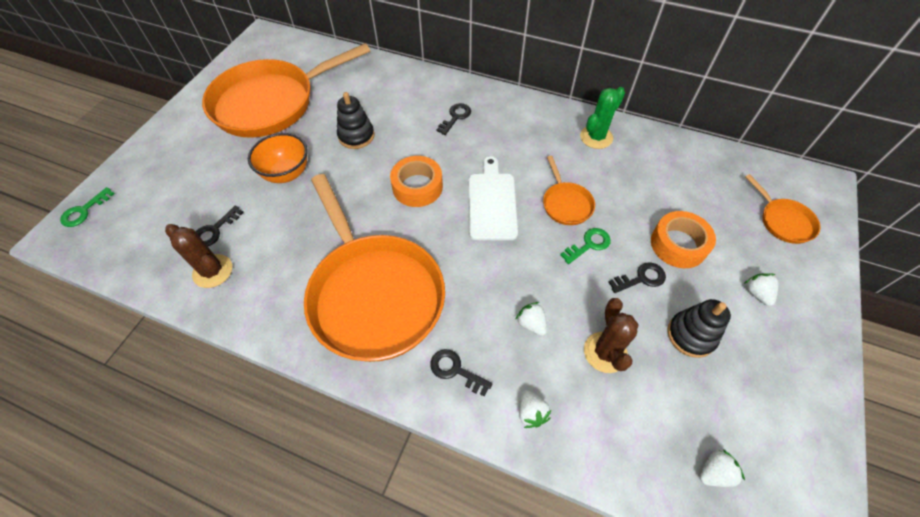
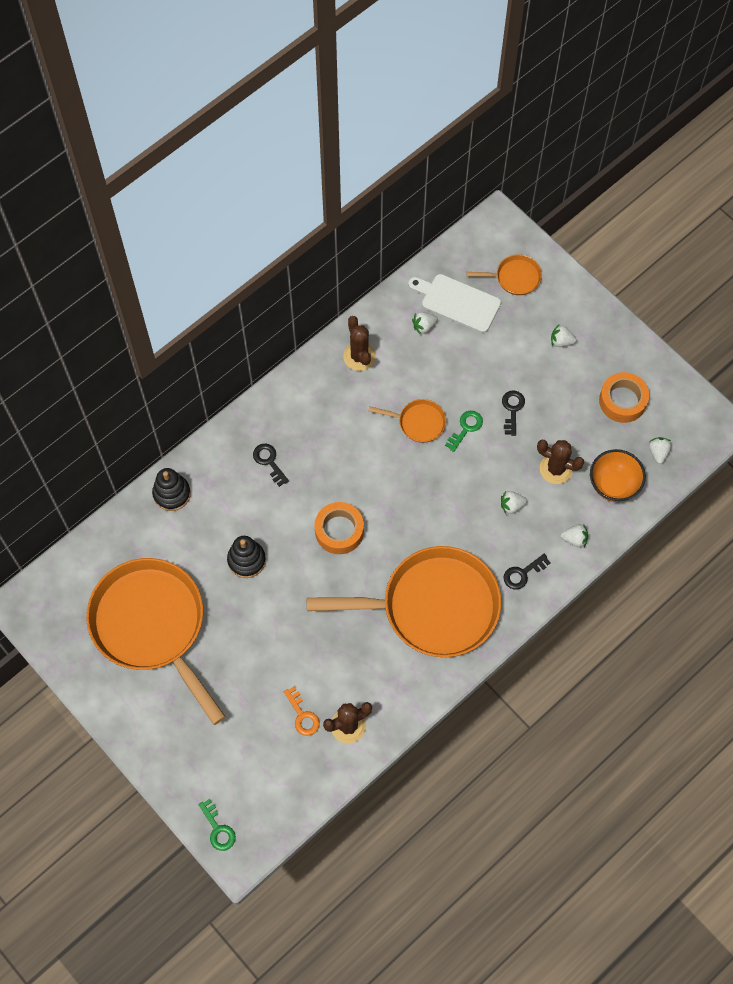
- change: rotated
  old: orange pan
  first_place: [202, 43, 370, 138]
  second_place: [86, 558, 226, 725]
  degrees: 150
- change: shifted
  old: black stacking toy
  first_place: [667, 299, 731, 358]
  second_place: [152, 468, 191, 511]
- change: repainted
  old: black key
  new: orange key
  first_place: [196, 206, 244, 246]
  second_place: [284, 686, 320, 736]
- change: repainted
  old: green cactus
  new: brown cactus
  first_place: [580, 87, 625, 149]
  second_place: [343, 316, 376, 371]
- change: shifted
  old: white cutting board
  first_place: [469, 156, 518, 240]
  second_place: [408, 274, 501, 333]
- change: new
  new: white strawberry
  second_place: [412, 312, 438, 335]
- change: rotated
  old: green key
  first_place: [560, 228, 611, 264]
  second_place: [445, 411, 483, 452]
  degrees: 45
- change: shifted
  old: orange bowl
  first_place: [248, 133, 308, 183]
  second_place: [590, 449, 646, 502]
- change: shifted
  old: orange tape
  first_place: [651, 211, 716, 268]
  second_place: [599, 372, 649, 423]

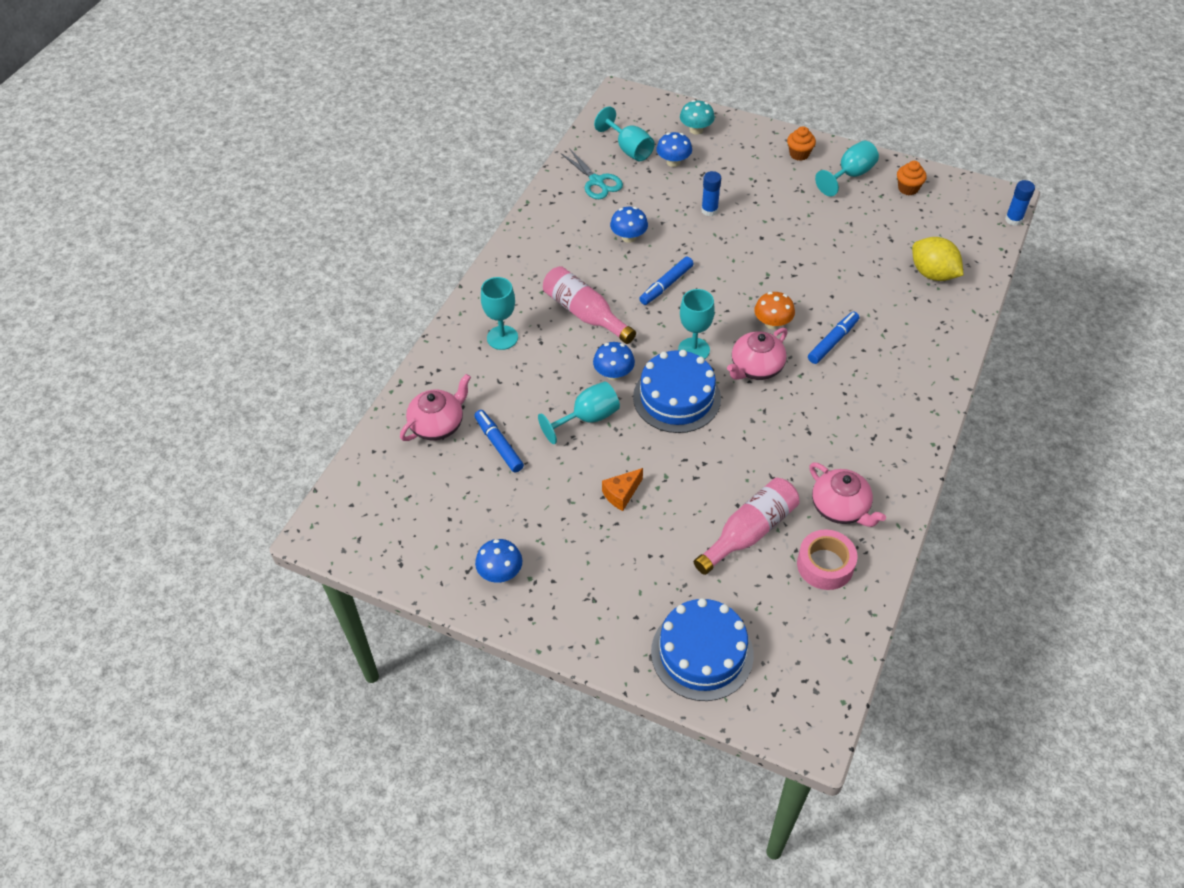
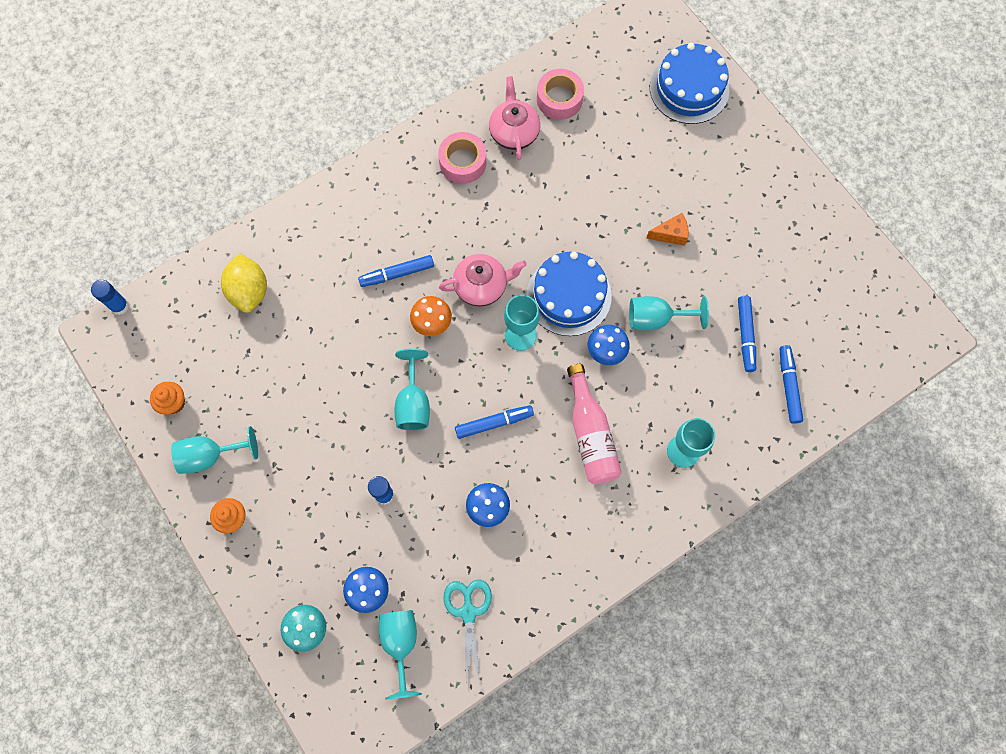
- change: new
  new: turquoise goblet
  second_place: [395, 349, 430, 430]
- change: new
  new: pink tape
  second_place: [438, 132, 486, 184]
- change: swapped
  old: pink teapot
  new: blue marker
  first_place: [400, 374, 471, 441]
  second_place: [780, 345, 803, 424]
- change: gone
  old: blue mushroom
  first_place: [475, 539, 522, 583]
- change: gone
  old: pink bottle
  first_place: [694, 478, 799, 575]

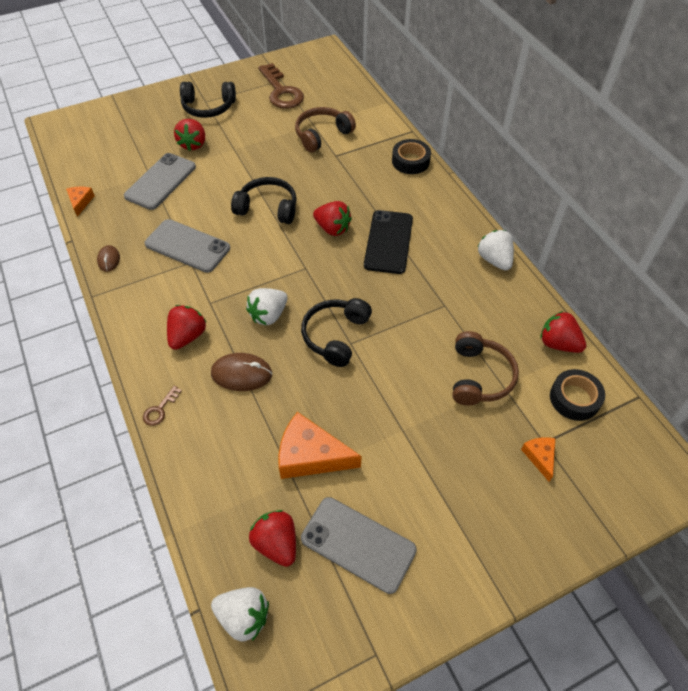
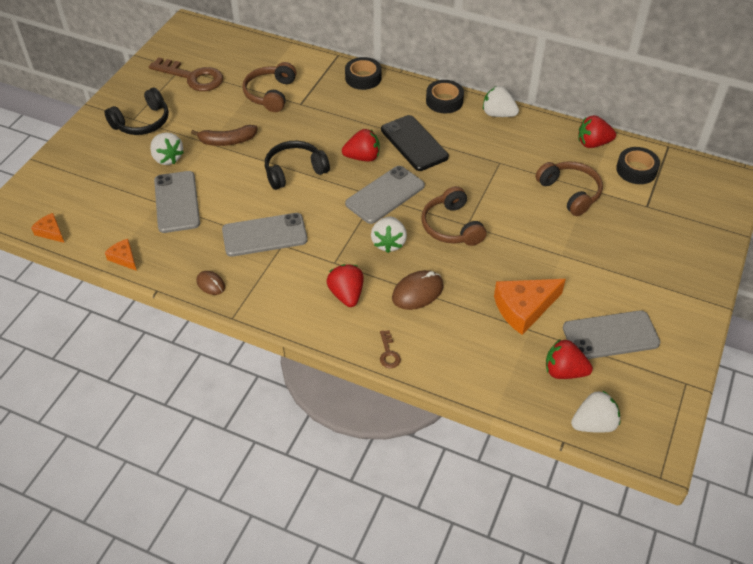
- change: shifted
  old: orange cheese
  first_place: [521, 437, 555, 482]
  second_place: [31, 213, 64, 243]
- change: repainted
  old: red strawberry
  new: white strawberry
  first_place: [174, 119, 205, 151]
  second_place: [150, 133, 184, 165]
- change: new
  new: brown banana
  second_place: [191, 125, 258, 146]
- change: new
  new: grey phone
  second_place: [345, 166, 425, 224]
- change: repainted
  old: black headphones
  new: brown headphones
  first_place: [301, 298, 372, 367]
  second_place: [421, 186, 486, 246]
- change: new
  new: black tape
  second_place: [426, 80, 464, 113]

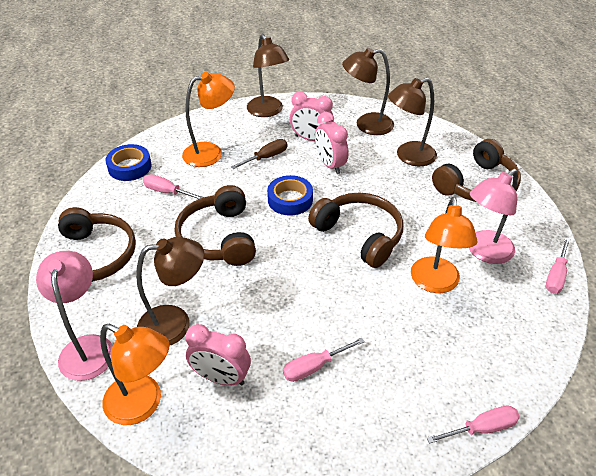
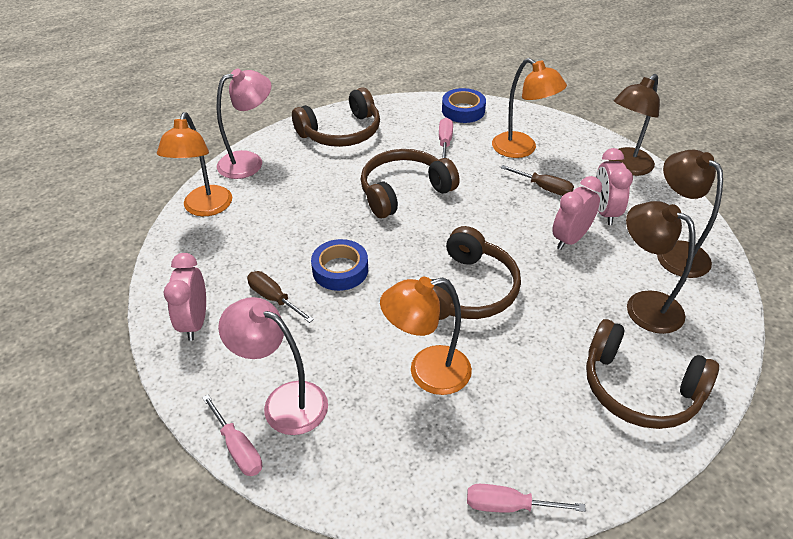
- change: shifted
  old: pink clock
  first_place: [186, 324, 251, 385]
  second_place: [164, 253, 206, 341]
- change: shifted
  old: pink lamp
  first_place: [469, 169, 518, 264]
  second_place: [218, 297, 328, 435]
- change: repainted
  old: pink screwdriver
  new: brown screwdriver
  first_place: [283, 338, 365, 382]
  second_place: [247, 271, 314, 323]
- change: shifted
  old: blue tape
  first_place: [267, 175, 313, 216]
  second_place: [311, 239, 368, 291]
- change: gone
  old: brown lamp
  first_place: [136, 237, 204, 345]

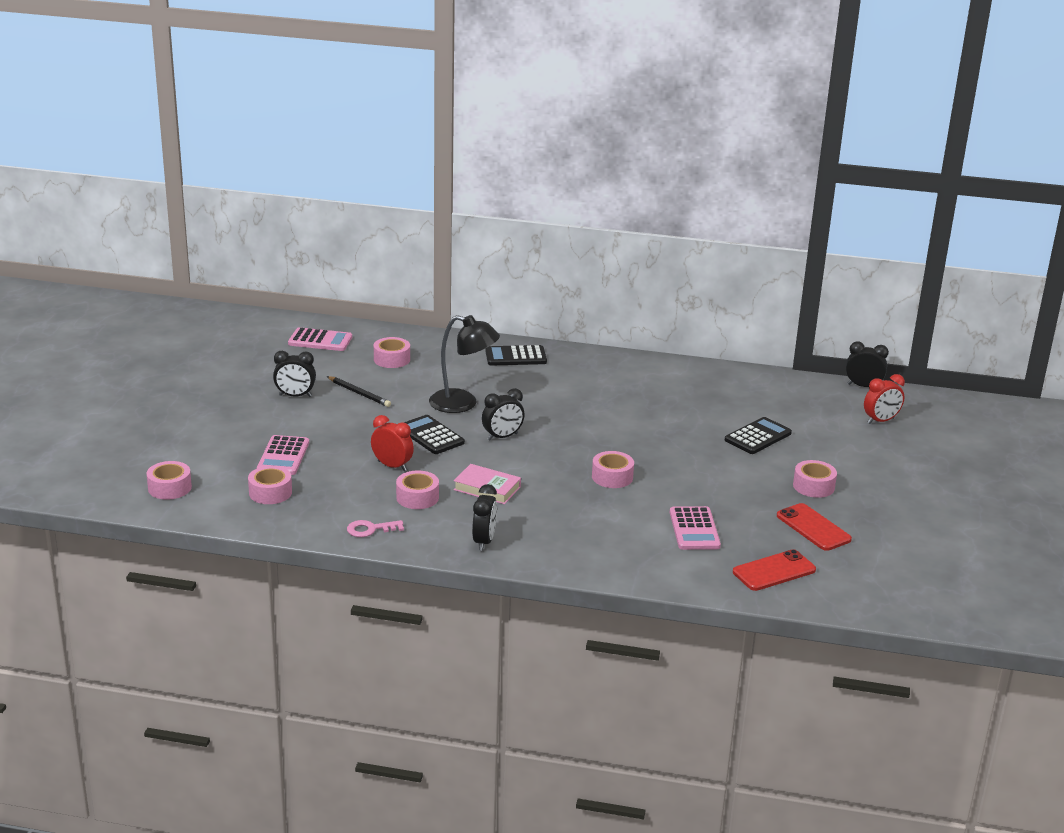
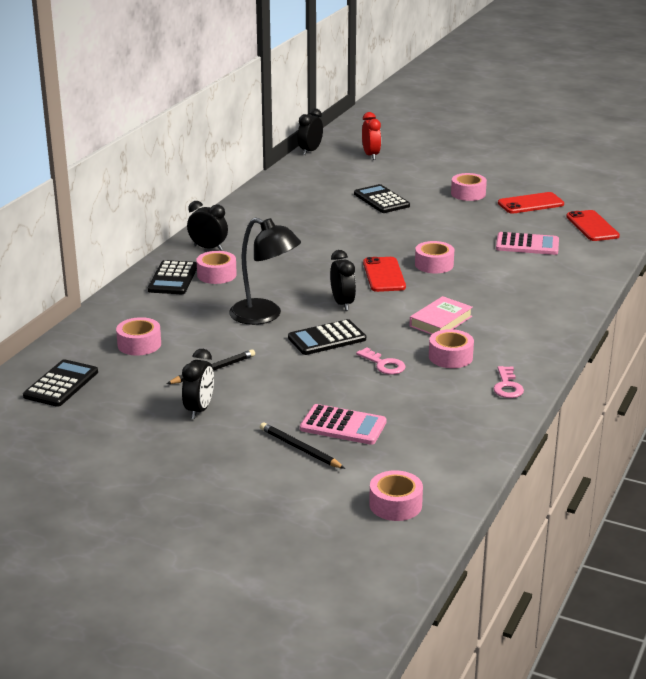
- change: repainted
  old: pink calculator
  new: black calculator
  first_place: [288, 327, 352, 351]
  second_place: [23, 359, 98, 407]
- change: shifted
  old: black clock
  first_place: [472, 484, 497, 551]
  second_place: [187, 201, 228, 251]
- change: shifted
  old: pink tape
  first_place: [248, 466, 292, 504]
  second_place: [197, 251, 237, 284]
- change: rotated
  old: black lamp
  first_place: [429, 315, 500, 413]
  second_place: [229, 217, 301, 325]
  degrees: 90
- change: new
  new: black pencil
  second_place: [260, 422, 345, 469]
- change: swapped
  old: red clock
  new: pink key
  first_place: [371, 415, 414, 471]
  second_place: [356, 347, 406, 374]
- change: new
  new: red phone
  second_place: [363, 257, 406, 292]

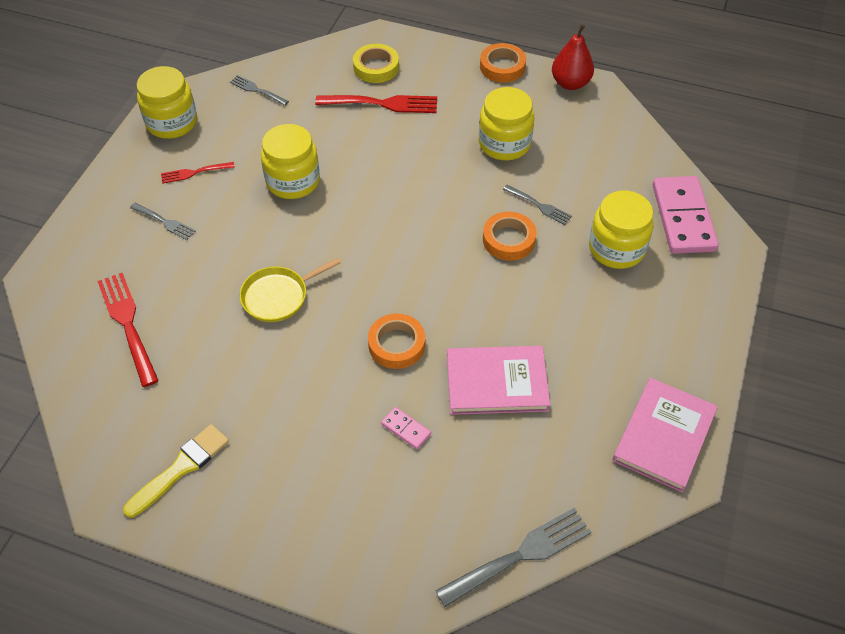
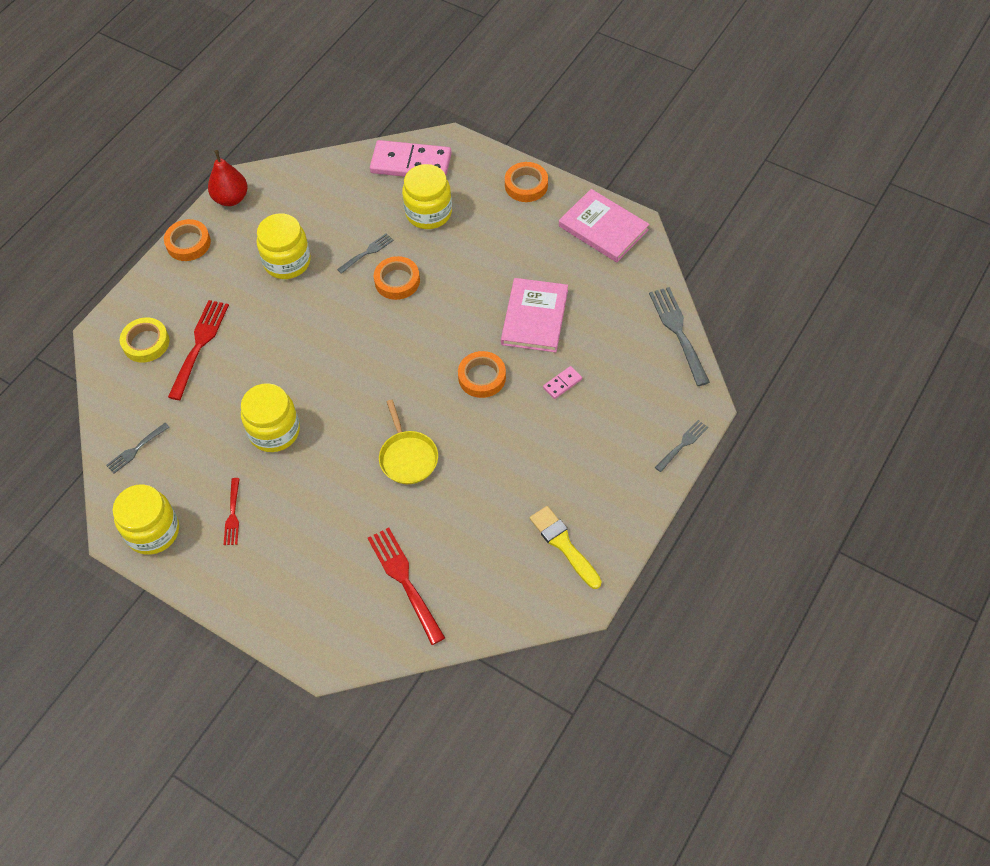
- change: rotated
  old: red fork
  first_place: [97, 273, 159, 387]
  second_place: [368, 527, 445, 645]
  degrees: 75
- change: new
  new: orange tape
  second_place: [505, 162, 548, 202]
- change: shifted
  old: grey fork
  first_place: [130, 202, 196, 240]
  second_place: [655, 420, 708, 472]

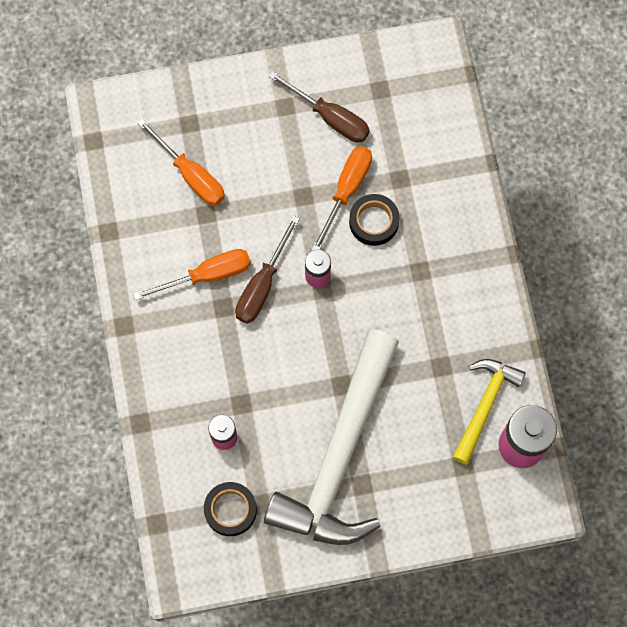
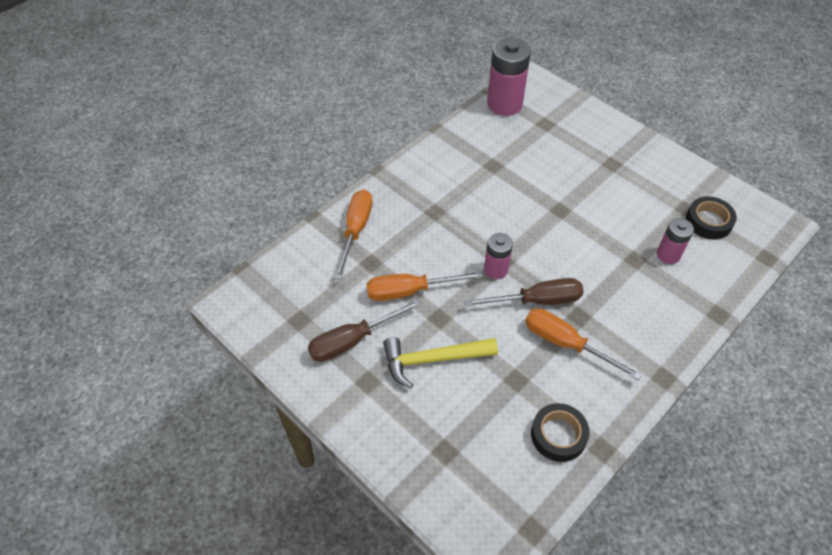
- change: rotated
  old: brown screwdriver
  first_place: [268, 71, 370, 143]
  second_place: [308, 299, 421, 362]
  degrees: -120
- change: shifted
  old: orange screwdriver
  first_place: [137, 118, 225, 206]
  second_place: [334, 190, 373, 280]
- change: shifted
  old: yellow hammer
  first_place: [453, 359, 526, 465]
  second_place: [383, 337, 498, 388]
- change: shifted
  old: black tape
  first_place: [349, 194, 400, 246]
  second_place: [531, 403, 590, 462]
- change: gone
  old: white hammer
  first_place: [264, 329, 399, 545]

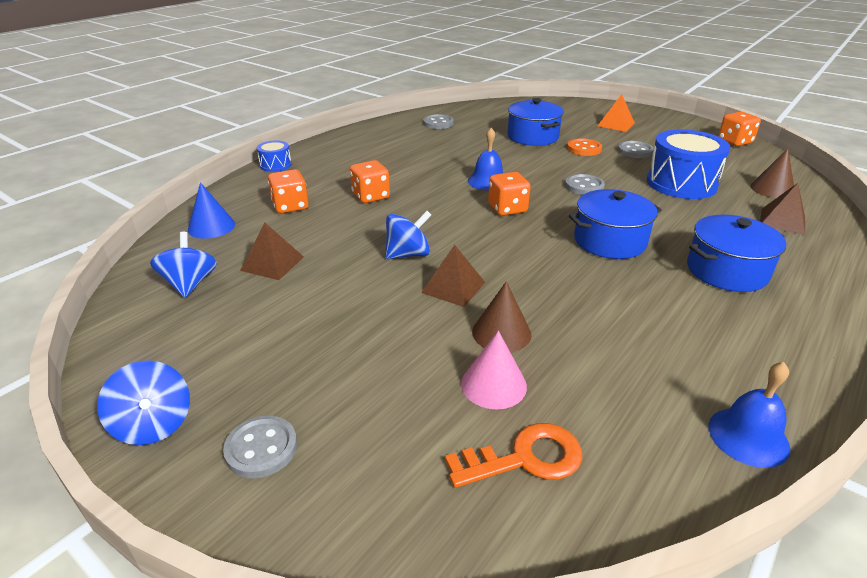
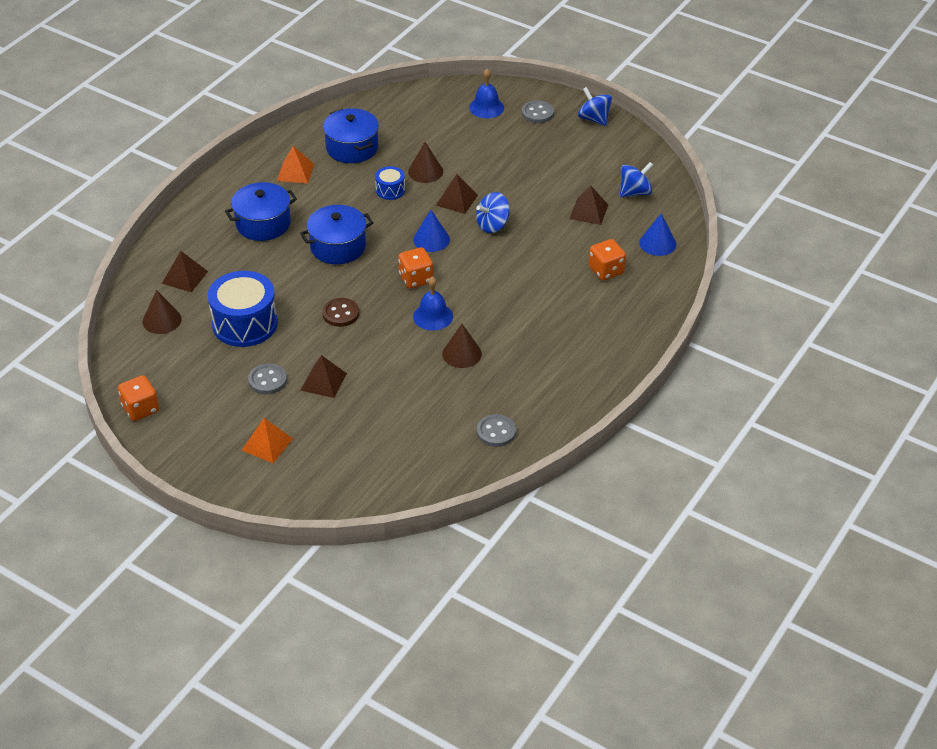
- change: new
  new: orange pyramid
  second_place: [277, 146, 314, 184]
- change: swapped
  old: orange button
  new: brown pyramid
  first_place: [567, 138, 602, 156]
  second_place: [301, 355, 347, 398]
- change: repainted
  old: grey button
  new: brown button
  first_place: [565, 174, 605, 195]
  second_place: [322, 298, 359, 327]
- change: shifted
  old: blue pot
  first_place: [508, 98, 564, 146]
  second_place: [323, 108, 379, 163]
- change: shifted
  old: blue drum
  first_place: [257, 140, 292, 172]
  second_place: [375, 166, 405, 200]
- change: new
  new: blue cone
  second_place: [413, 210, 450, 252]
- change: new
  new: brown cone
  second_place: [442, 324, 482, 368]
- change: shifted
  old: blue bell
  first_place: [709, 362, 790, 468]
  second_place: [469, 69, 504, 118]
- change: rotated
  old: blue spinning top
  first_place: [150, 232, 217, 298]
  second_place: [620, 162, 653, 197]
  degrees: -105
- change: gone
  old: orange dice
  first_place: [350, 160, 390, 203]
- change: gone
  old: orange key
  first_place: [445, 423, 582, 488]
- change: gone
  old: pink cone
  first_place: [461, 331, 527, 409]

